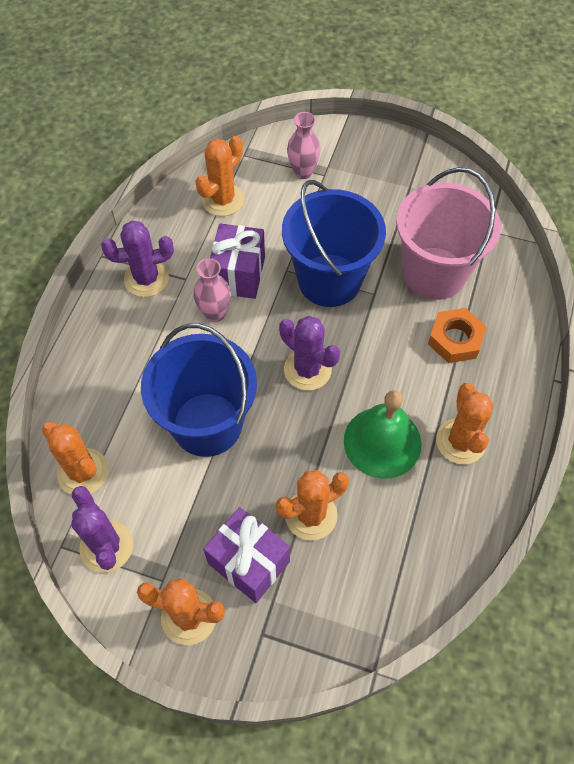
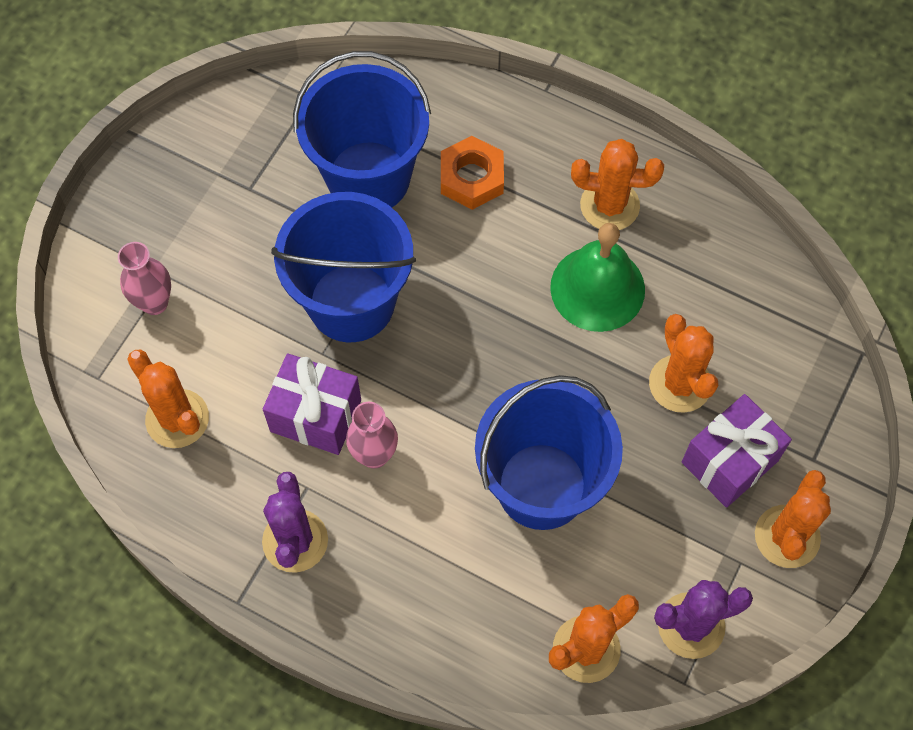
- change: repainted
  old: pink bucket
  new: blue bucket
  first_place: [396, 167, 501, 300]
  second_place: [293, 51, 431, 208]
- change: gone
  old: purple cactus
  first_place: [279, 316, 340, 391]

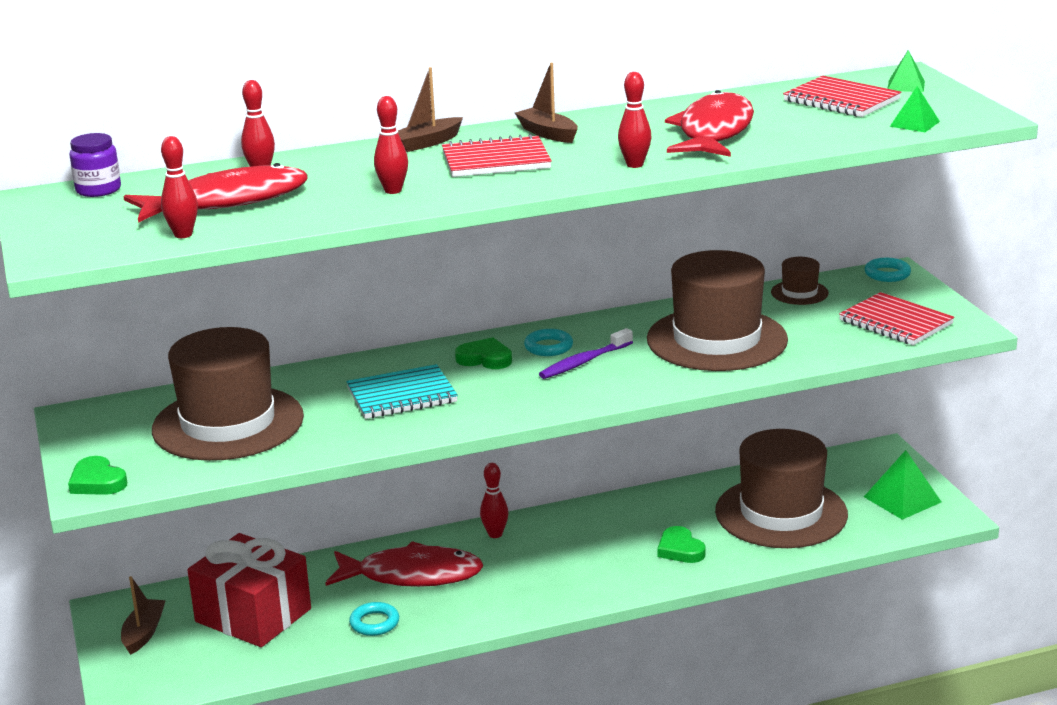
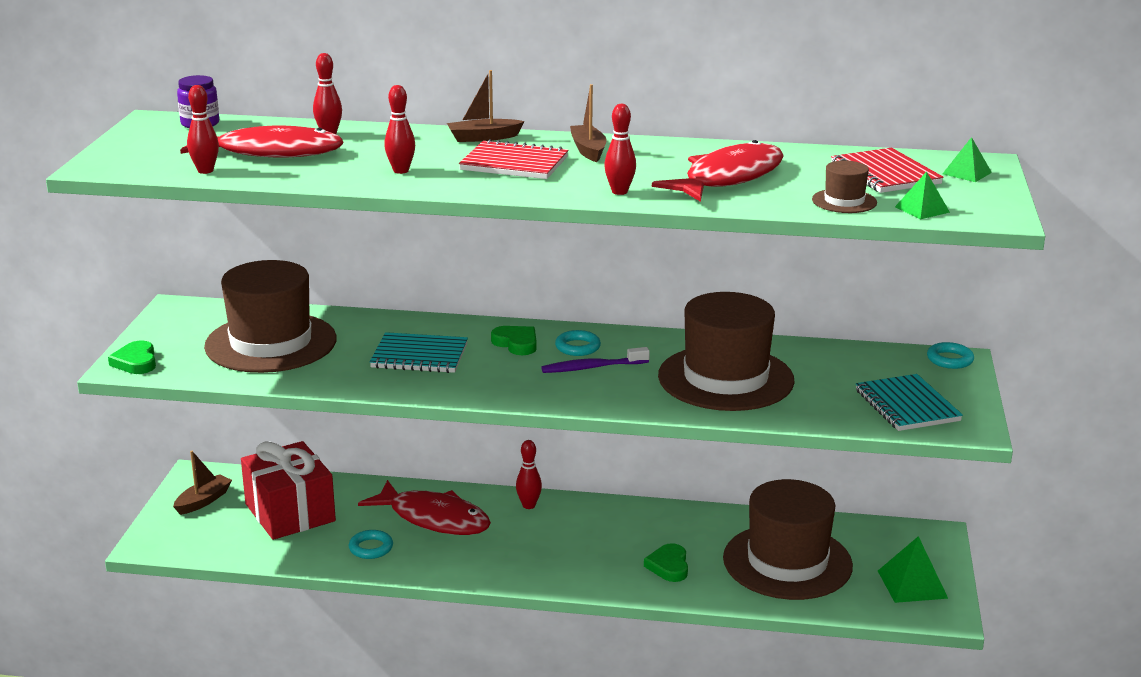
- change: shifted
  old: brown hat
  first_place: [771, 257, 829, 305]
  second_place: [812, 160, 877, 213]
- change: repainted
  old: red notebook
  new: turquoise notebook
  first_place: [839, 292, 955, 345]
  second_place: [856, 374, 963, 431]

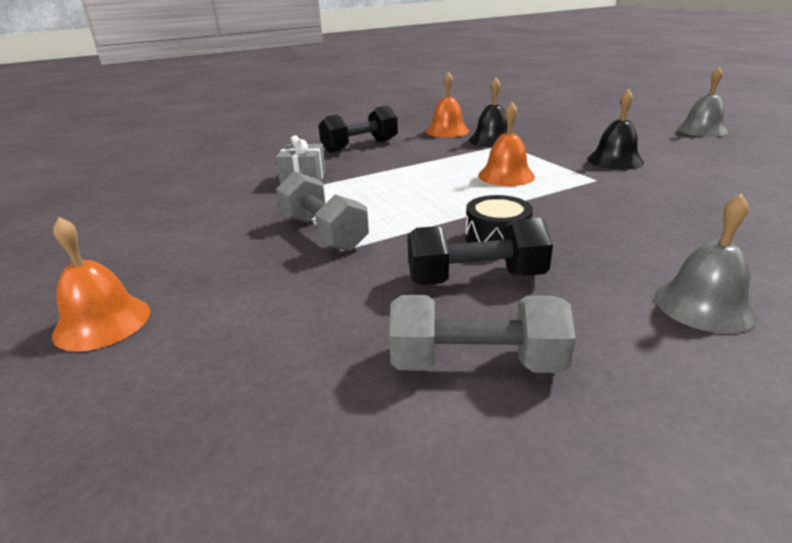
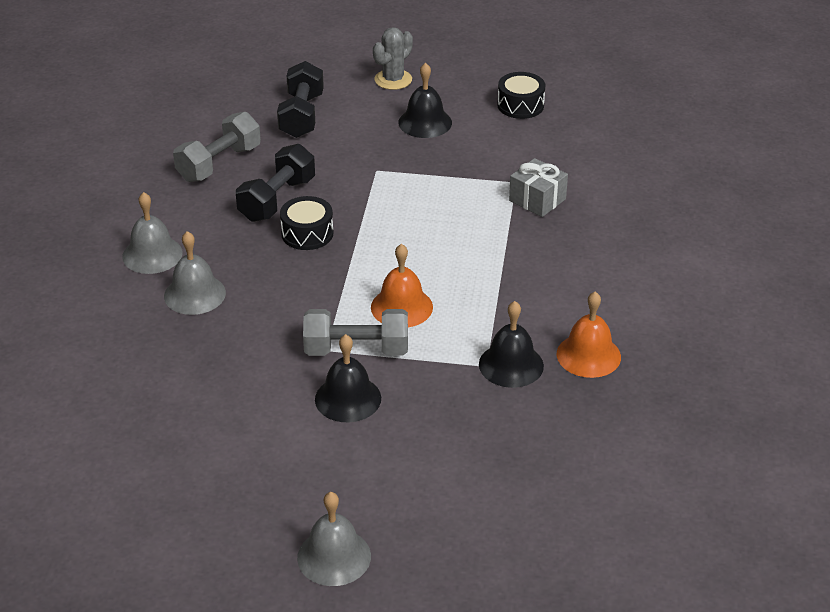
- change: new
  new: grey bell
  second_place: [164, 231, 226, 315]
- change: shifted
  old: black dumbbell
  first_place: [318, 106, 398, 153]
  second_place: [277, 61, 324, 138]
- change: shifted
  old: grey dumbbell
  first_place: [276, 171, 369, 251]
  second_place: [303, 309, 408, 356]
- change: swapped
  old: orange bell
  new: grey cactus
  first_place: [52, 217, 150, 351]
  second_place: [373, 27, 413, 90]
- change: new
  new: black bell
  second_place: [398, 63, 452, 138]
- change: new
  new: black drum
  second_place: [497, 72, 545, 119]

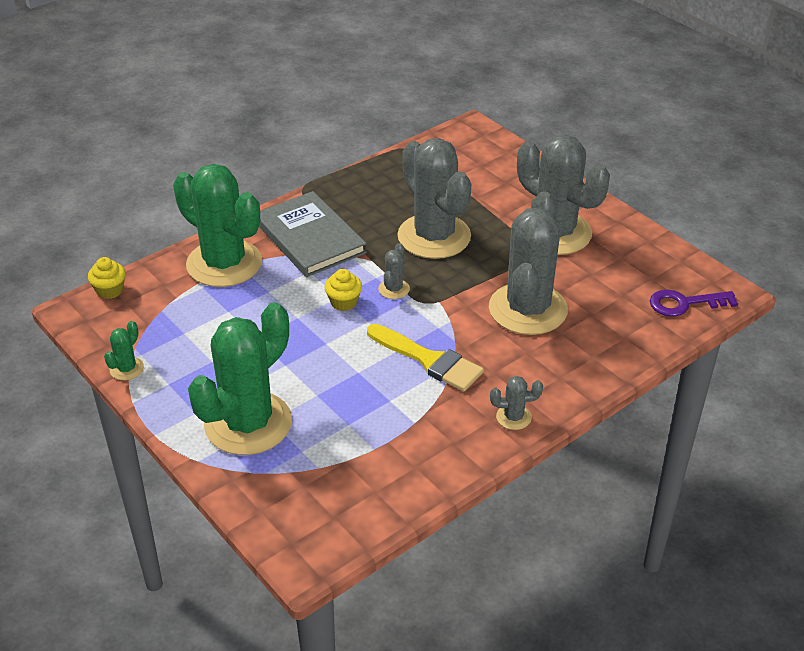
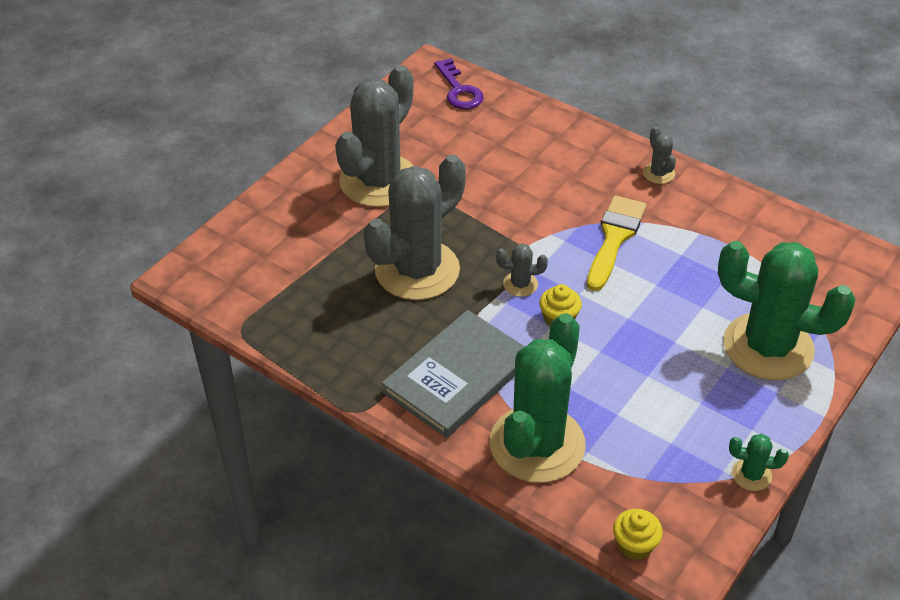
- change: gone
  old: grey cactus
  first_place: [489, 191, 568, 335]

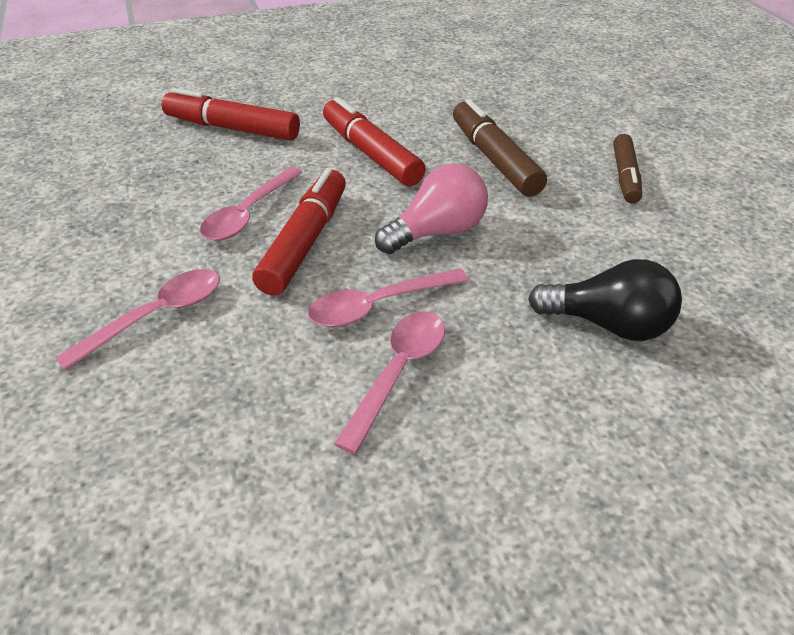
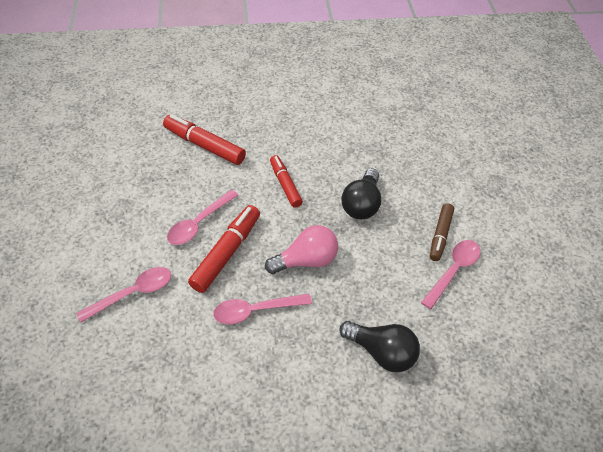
- change: scaled
  old: red marker
  first_place: [323, 97, 426, 186]
  second_place: [270, 155, 303, 208]
  factor: 0.66
- change: swapped
  old: brown marker
  new: black light bulb
  first_place: [453, 99, 547, 197]
  second_place: [341, 168, 381, 219]
- change: shifted
  old: pink spoon
  first_place: [334, 311, 445, 454]
  second_place: [421, 240, 480, 309]

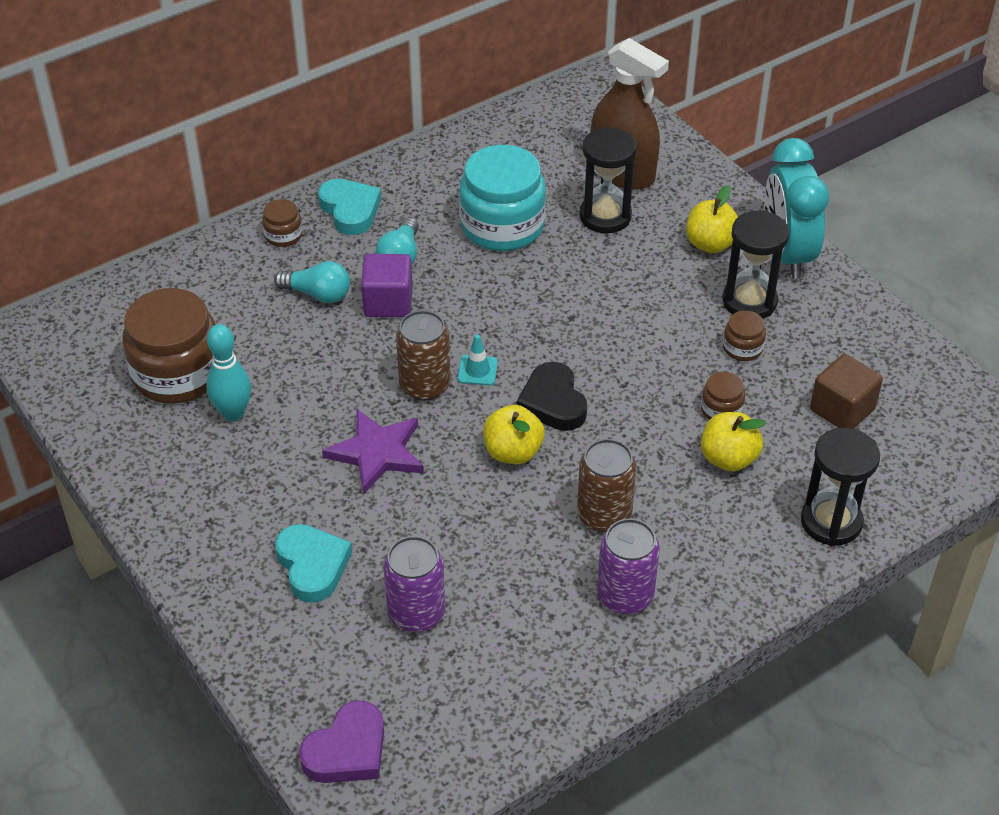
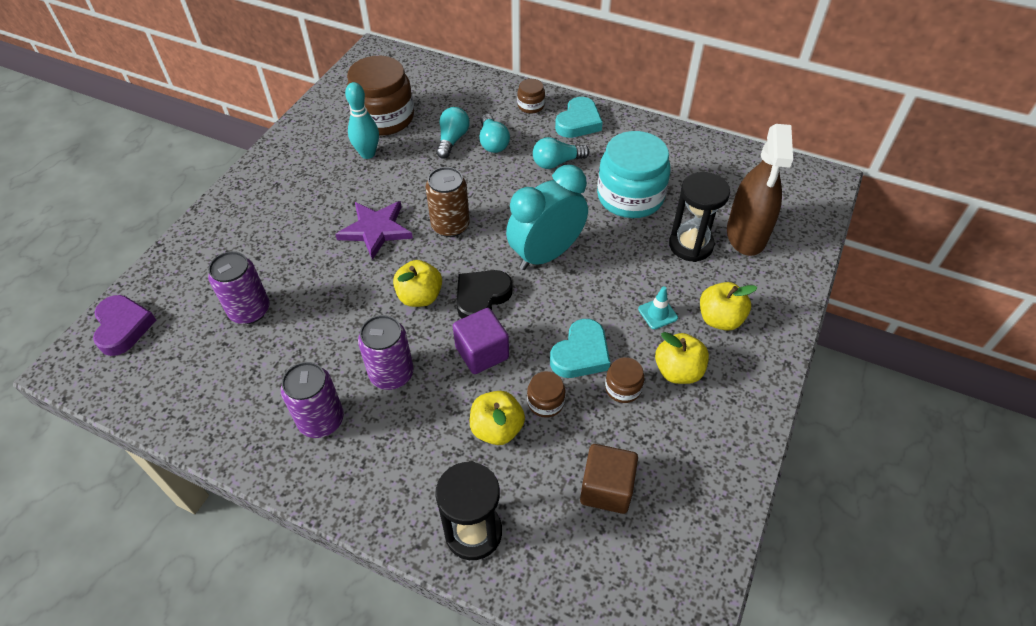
- change: rotated
  old: purple heart
  first_place: [299, 700, 384, 783]
  second_place: [93, 295, 156, 356]
  degrees: -120
- change: repainted
  old: brown can
  new: purple can
  first_place: [577, 439, 636, 533]
  second_place: [358, 315, 414, 390]
- change: new
  new: turquoise light bulb
  second_place: [437, 107, 469, 159]
- change: shifted
  old: purple cube
  first_place: [361, 254, 413, 317]
  second_place: [453, 308, 509, 374]
- change: shifted
  old: turquoise clock
  first_place: [764, 138, 829, 279]
  second_place: [506, 165, 588, 270]
- change: shifted
  old: turquoise heart
  first_place: [275, 524, 352, 603]
  second_place: [550, 319, 610, 378]
- change: shifted
  old: turquoise traffic cone
  first_place: [458, 334, 498, 385]
  second_place: [638, 286, 678, 329]
- change: swapped
  old: black hourglass
  new: yellow apple
  first_place: [723, 210, 789, 318]
  second_place: [655, 332, 709, 384]

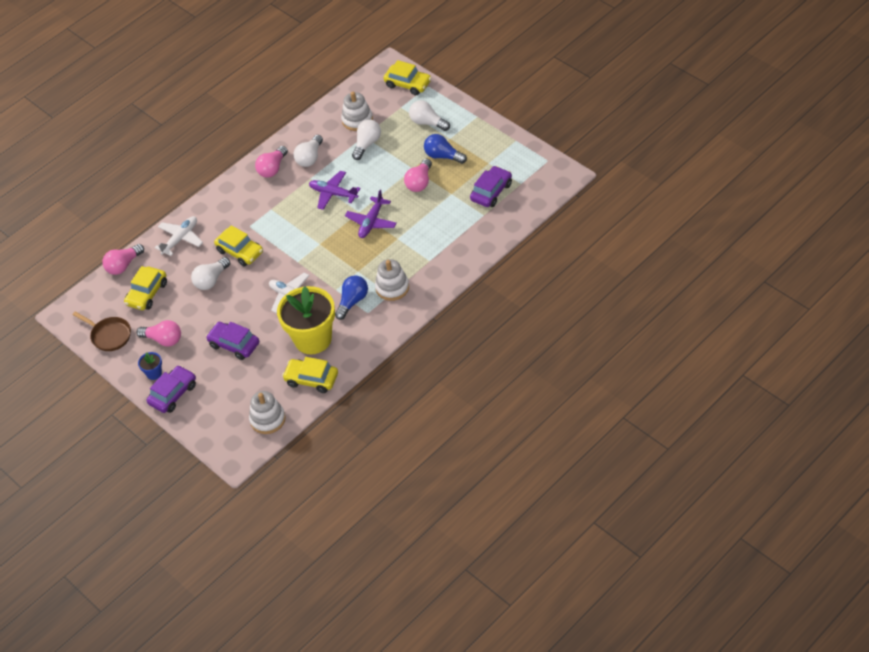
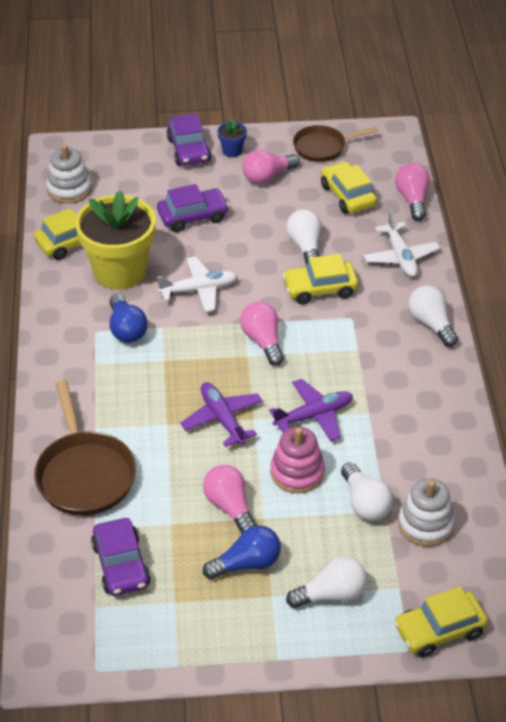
- change: new
  new: brown pan
  second_place: [34, 380, 136, 516]
- change: shifted
  old: pink light bulb
  first_place: [255, 146, 288, 178]
  second_place: [240, 302, 284, 366]
- change: new
  new: pink stacking toy
  second_place: [270, 427, 325, 493]
- change: shifted
  old: white light bulb
  first_place: [293, 135, 323, 167]
  second_place: [408, 285, 458, 347]
- change: gone
  old: white stacking toy
  first_place: [375, 259, 409, 301]

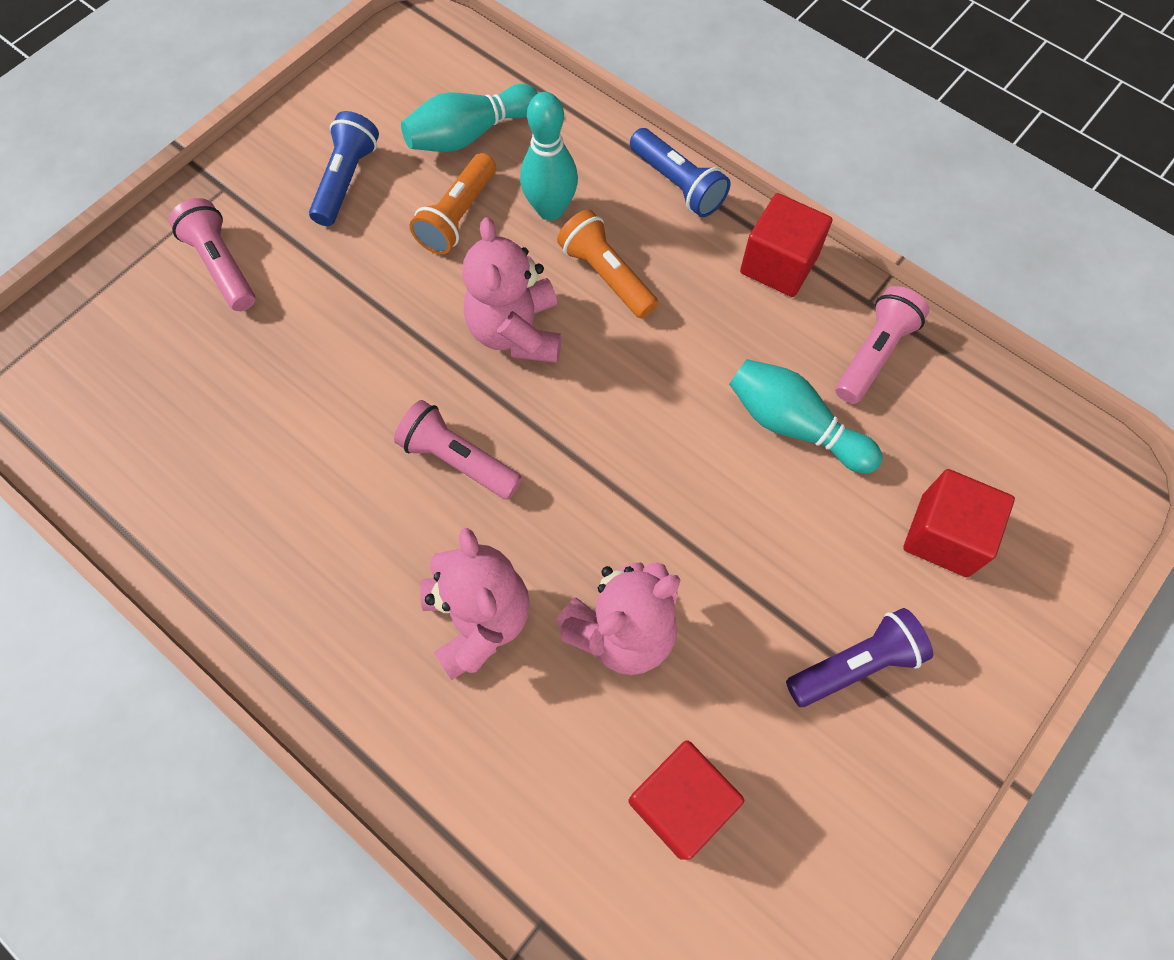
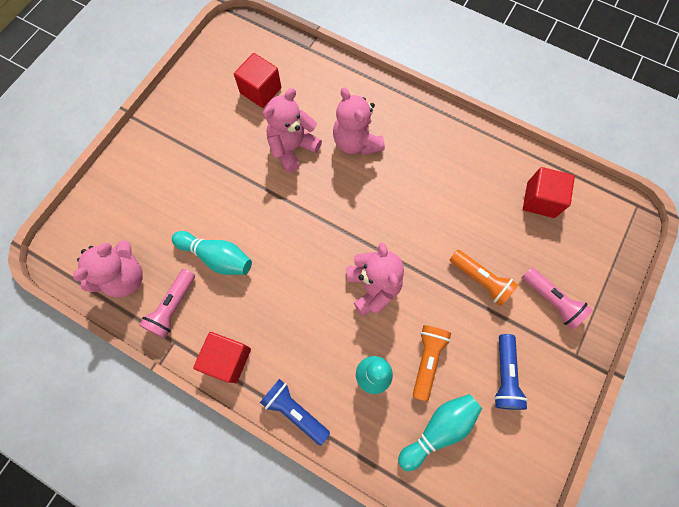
- change: new
  new: pink teddy bear
  second_place: [73, 240, 143, 297]
- change: shifted
  old: orange flashlight
  first_place: [557, 209, 658, 319]
  second_place: [450, 250, 518, 306]
- change: shifted
  old: red cube
  first_place: [903, 469, 1015, 577]
  second_place: [523, 167, 575, 218]
- change: gone
  old: pink flashlight
  first_place: [394, 400, 522, 500]
- change: gone
  old: purple flashlight
  first_place: [786, 608, 933, 707]

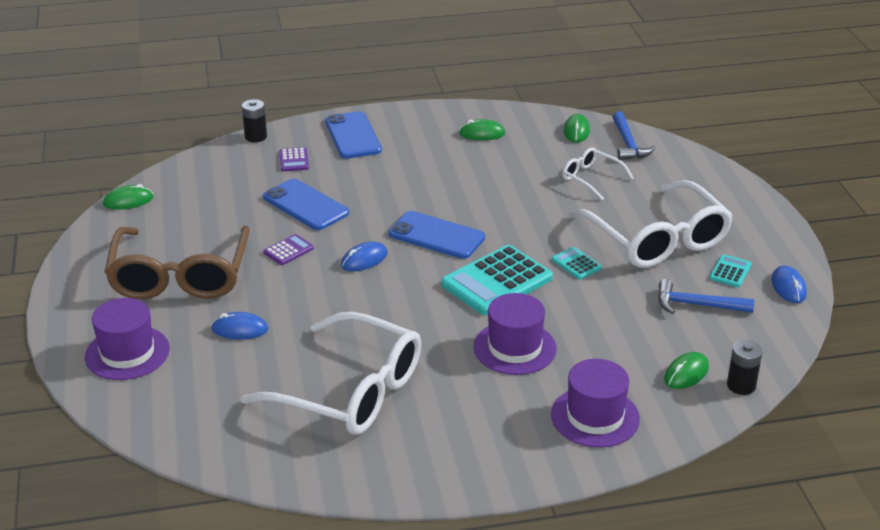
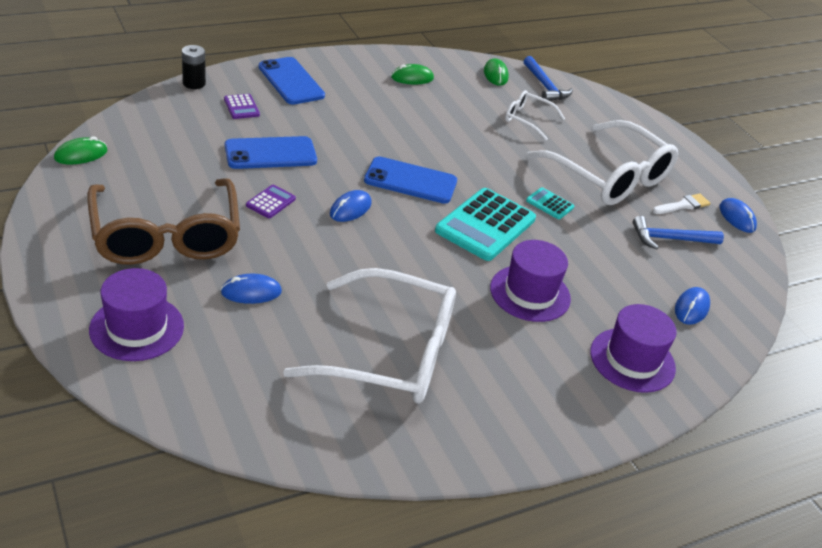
- change: rotated
  old: blue phone
  first_place: [263, 179, 349, 230]
  second_place: [225, 136, 317, 169]
  degrees: -45
- change: swapped
  old: turquoise calculator
  new: white brush
  first_place: [710, 254, 752, 287]
  second_place: [653, 193, 711, 214]
- change: repainted
  old: green mouse
  new: blue mouse
  first_place: [664, 352, 709, 389]
  second_place: [675, 287, 710, 325]
- change: gone
  old: black battery
  first_place: [727, 340, 763, 395]

